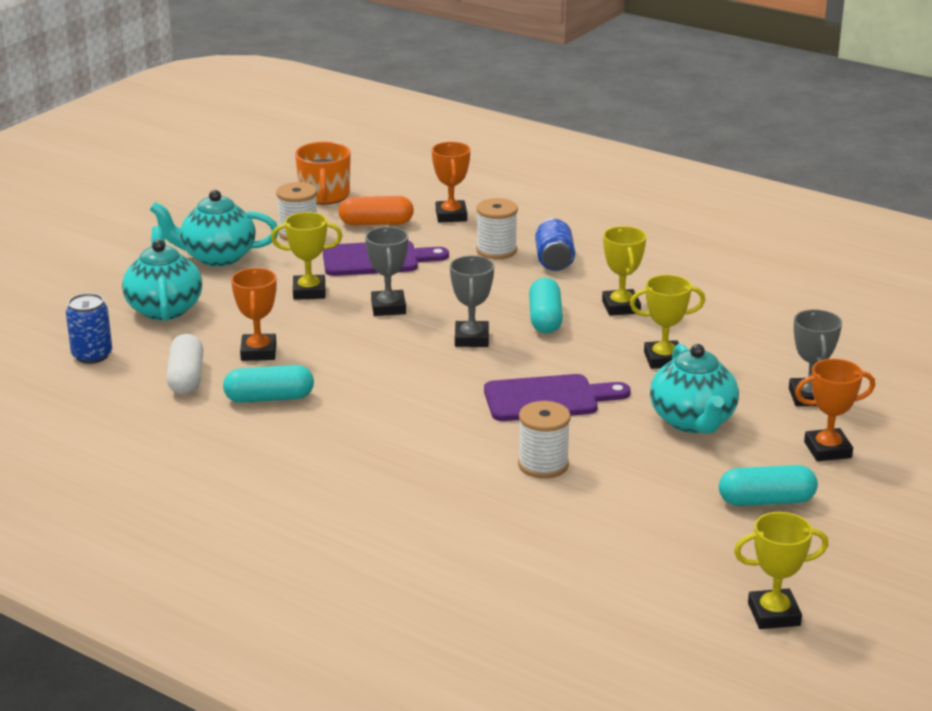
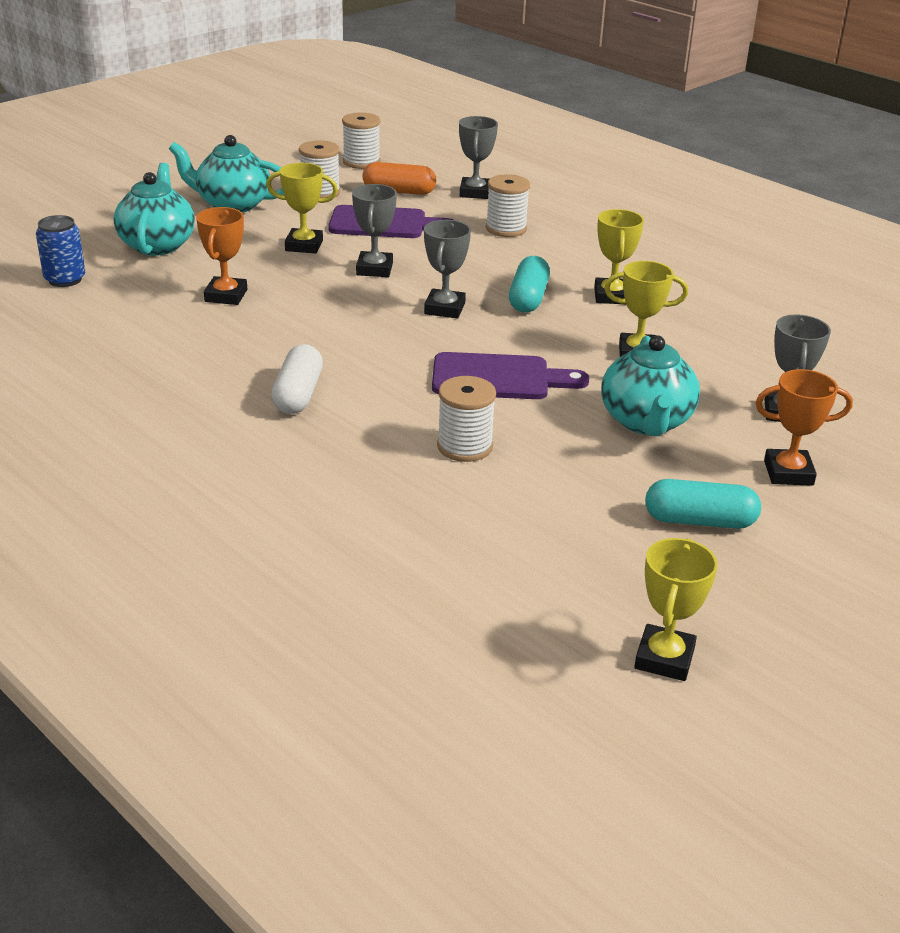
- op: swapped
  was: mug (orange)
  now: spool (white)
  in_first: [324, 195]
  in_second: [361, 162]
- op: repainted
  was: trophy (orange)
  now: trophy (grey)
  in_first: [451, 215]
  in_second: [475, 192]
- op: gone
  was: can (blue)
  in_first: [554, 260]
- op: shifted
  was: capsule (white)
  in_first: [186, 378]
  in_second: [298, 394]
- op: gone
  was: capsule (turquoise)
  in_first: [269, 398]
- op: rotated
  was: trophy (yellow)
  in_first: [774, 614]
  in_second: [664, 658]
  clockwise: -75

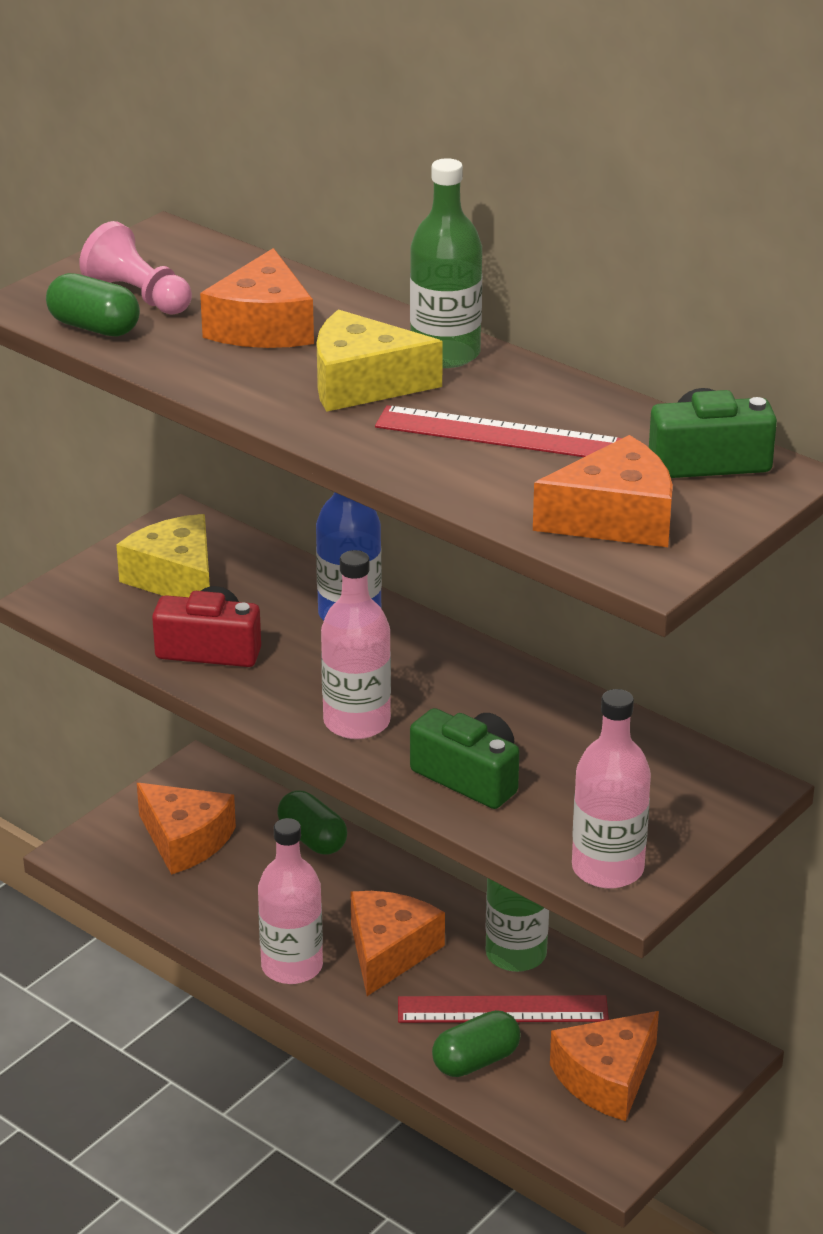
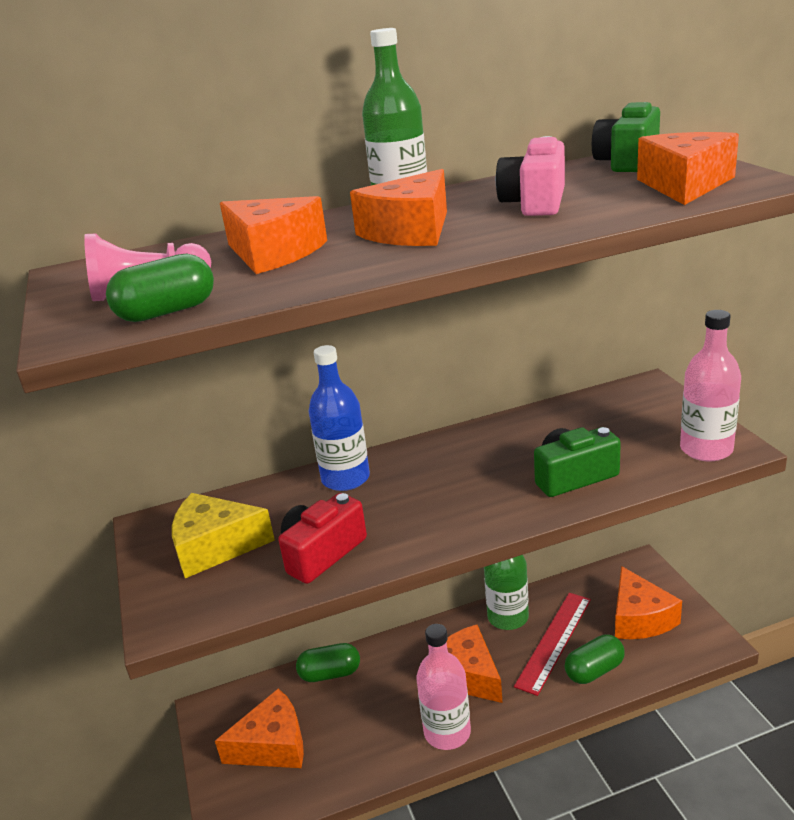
- op: repainted
  was: cheese (yellow)
  now: cheese (orange)
  in_first: [363, 383]
  in_second: [410, 231]
- op: swapped
  was: ruler (red)
  now: camera (pink)
  in_first: [498, 434]
  in_second: [535, 203]
- op: gone
  was: bottle (pink)
  in_first: [357, 722]
- op: rotated
  was: capsule (green)
  in_first: [476, 1061]
  in_second: [594, 670]
  clockwise: 60

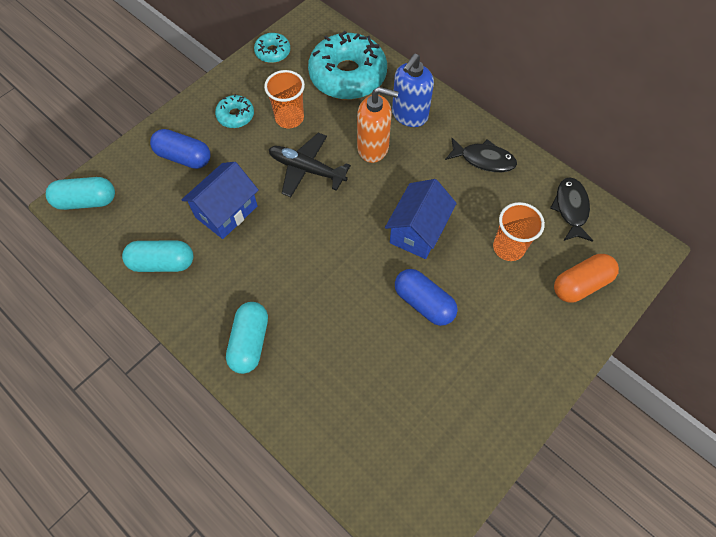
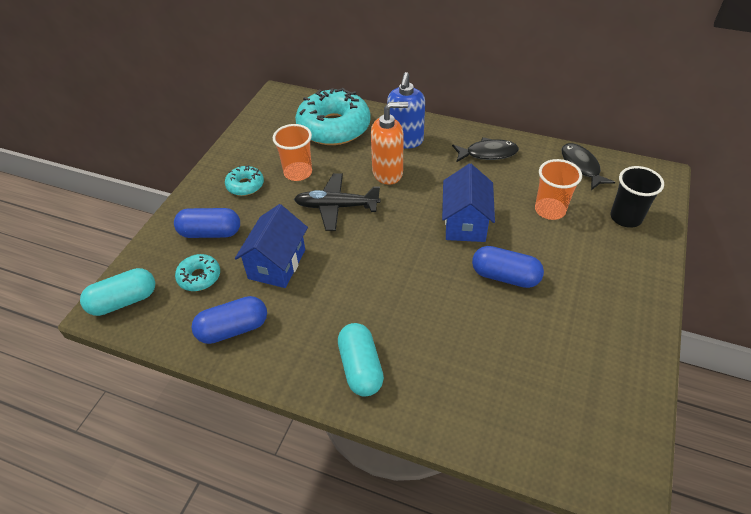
- op: shifted
  was: donut (turquoise)
  in_first: [273, 52]
  in_second: [199, 277]
- op: repainted
  was: capsule (turquoise)
  now: capsule (blue)
  in_first: [162, 263]
  in_second: [233, 329]
- op: swapped
  was: capsule (orange)
  now: cup (black)
  in_first: [580, 284]
  in_second: [625, 217]

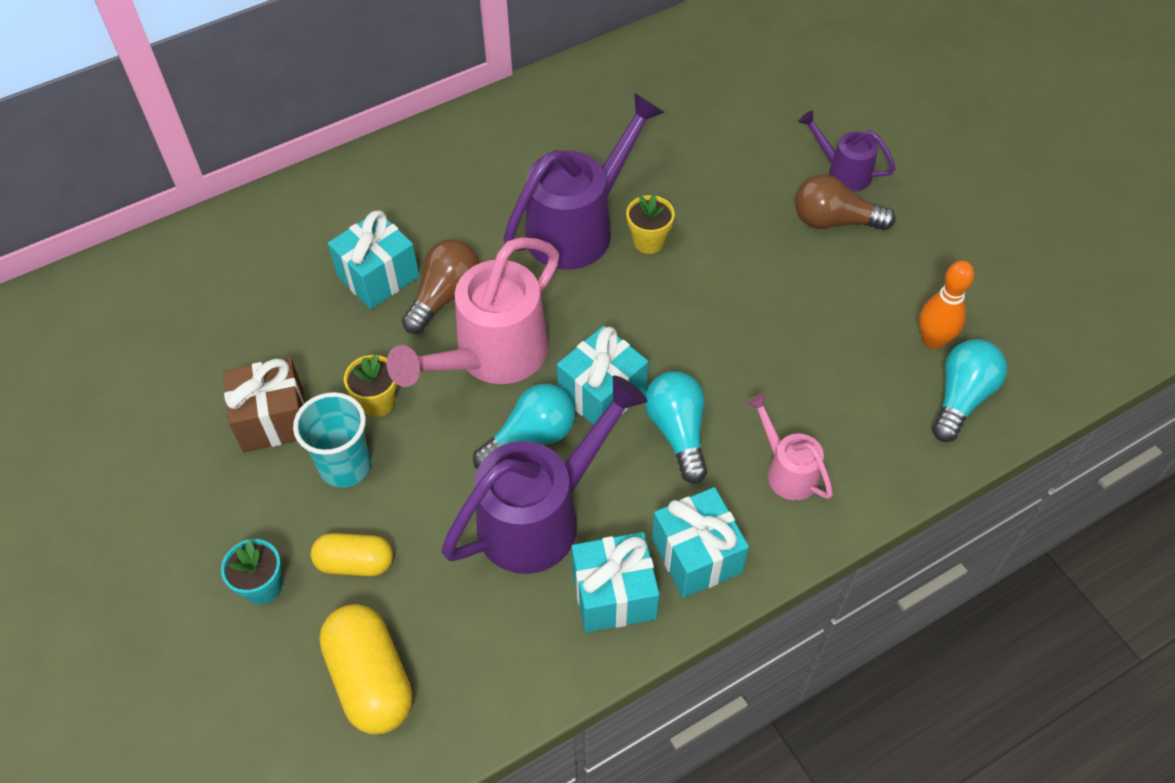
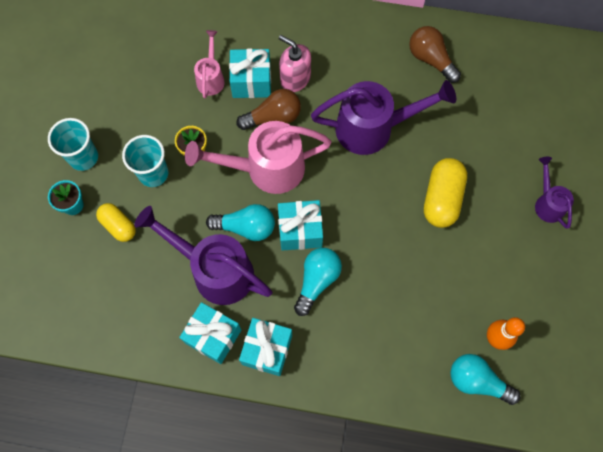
- op: shifted
  was: light bulb (brown)
  in_first: [834, 221]
  in_second: [431, 59]
- op: gone
  was: flower pot (yellow)
  in_first: [648, 241]
- op: rotated
  was: light bulb (turquoise)
  in_first: [961, 398]
  in_second: [477, 381]
  clockwise: -135
- op: gone
  was: gift (brown)
  in_first: [273, 420]
- op: rotated
  was: watering can (purple)
  in_first: [540, 517]
  in_second: [215, 270]
  clockwise: -150
- op: shifted
  was: watering can (pink)
  in_first: [787, 471]
  in_second: [211, 78]
- op: shifted
  was: capsule (yellow)
  in_first: [370, 679]
  in_second: [442, 198]
- op: new
  now: soap dispenser (pink)
  in_second: [295, 78]
- op: new
  now: cup (turquoise)
  in_second: [83, 157]

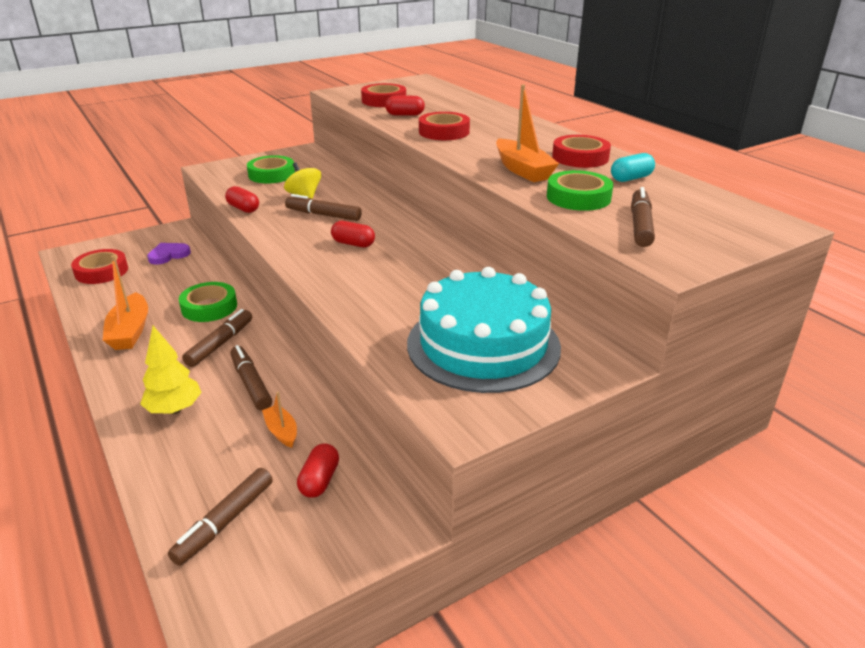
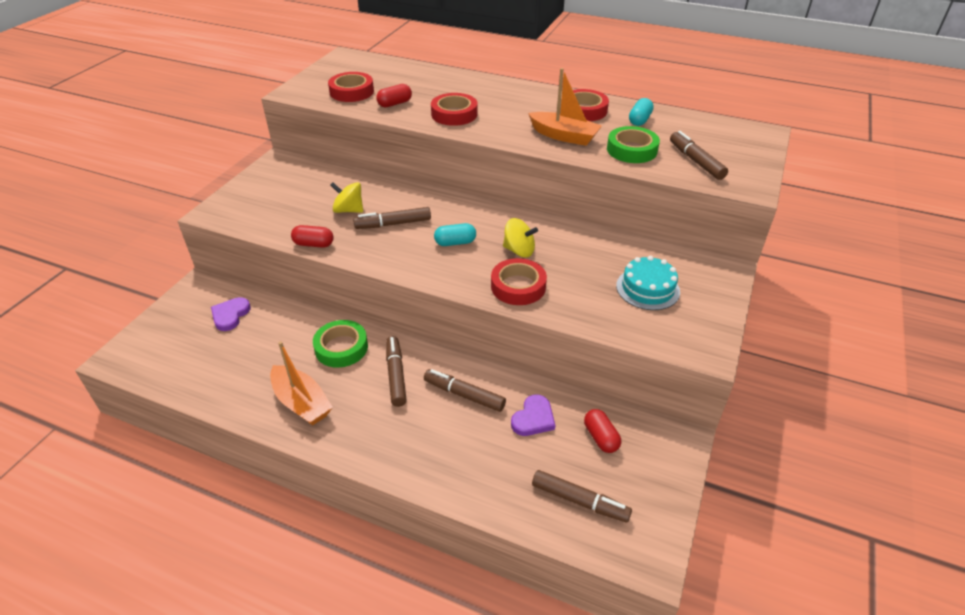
- op: gone
  was: tape (green)
  in_first: [271, 174]
- op: repainted
  was: capsule (red)
  now: capsule (turquoise)
  in_first: [353, 244]
  in_second: [455, 242]
- op: shifted
  was: tape (red)
  in_first: [101, 271]
  in_second: [518, 286]
- op: scaled
  was: cake (turquoise)
  in_first: [483, 345]
  in_second: [647, 288]
  ratio: 0.53
- op: gone
  was: tree (yellow)
  in_first: [174, 409]
- op: swapped
  was: boat (orange)
  now: heart (purple)
  in_first: [281, 431]
  in_second: [533, 418]
- op: rotated
  was: marker (brown)
  in_first: [224, 522]
  in_second: [579, 501]
  clockwise: -60
- op: new
  now: spinning top (yellow)
  in_second: [519, 250]

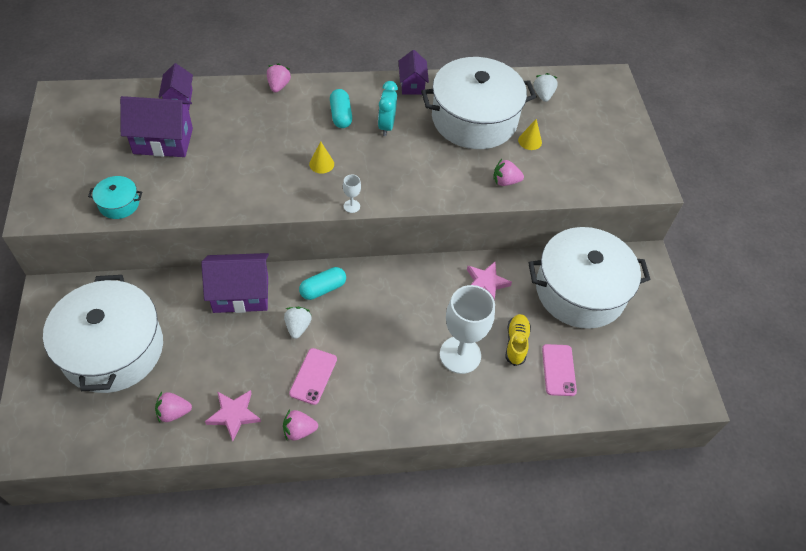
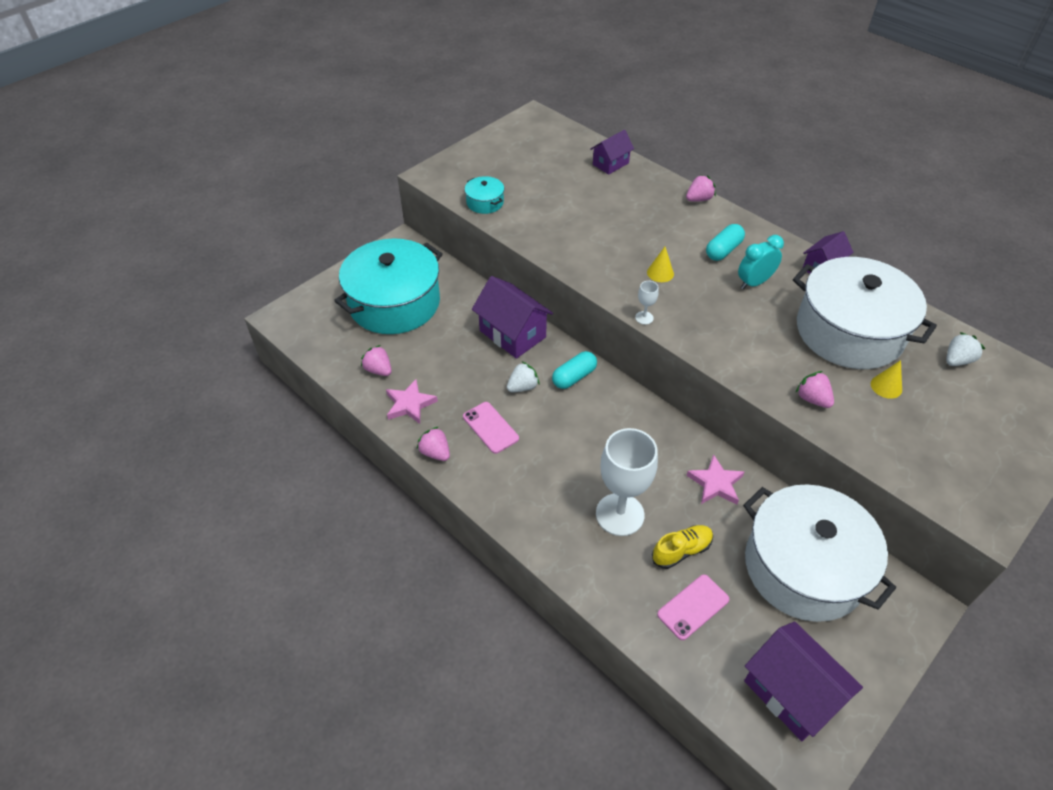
- op: shifted
  was: house (purple)
  in_first: [163, 141]
  in_second: [791, 692]
- op: rotated
  was: capsule (turquoise)
  in_first: [323, 289]
  in_second: [574, 377]
  clockwise: -60
- op: repainted
  was: pot (white)
  now: pot (turquoise)
  in_first: [112, 349]
  in_second: [394, 303]
- op: rotated
  was: phone (pink)
  in_first: [313, 376]
  in_second: [490, 427]
  clockwise: 75

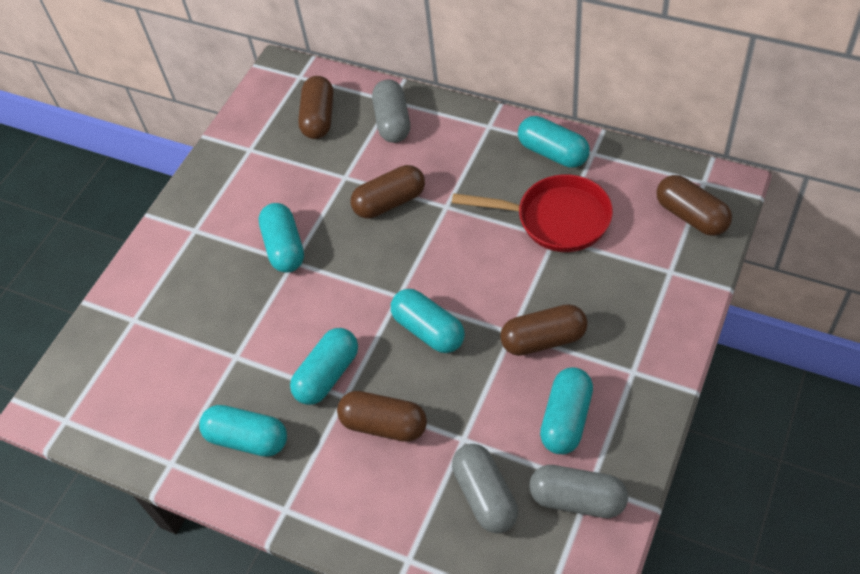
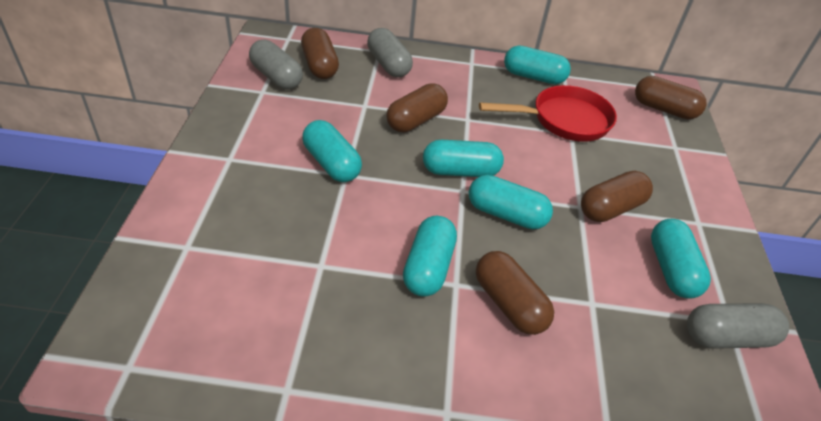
- op: rotated
  was: capsule (brown)
  in_first: [384, 424]
  in_second: [509, 304]
  clockwise: 60
- op: shifted
  was: capsule (turquoise)
  in_first: [247, 439]
  in_second: [460, 171]
- op: shifted
  was: capsule (grey)
  in_first: [485, 495]
  in_second: [276, 77]

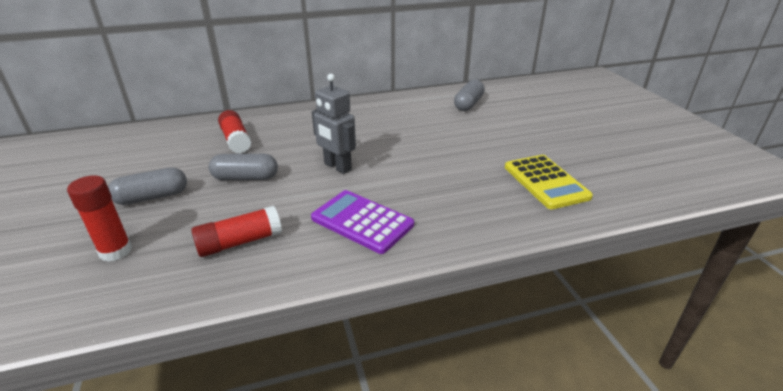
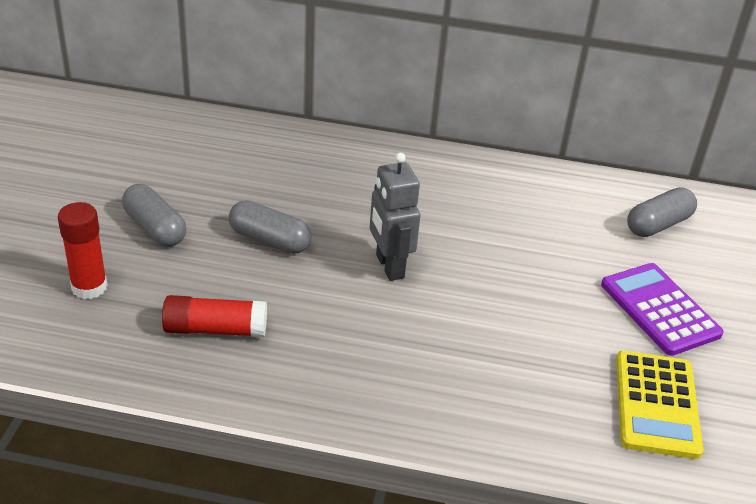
- op: gone
  was: glue stick (red)
  in_first: [236, 140]
- op: rotated
  was: capsule (grey)
  in_first: [152, 197]
  in_second: [155, 228]
  clockwise: 45
- op: shifted
  was: calculator (purple)
  in_first: [362, 221]
  in_second: [660, 309]

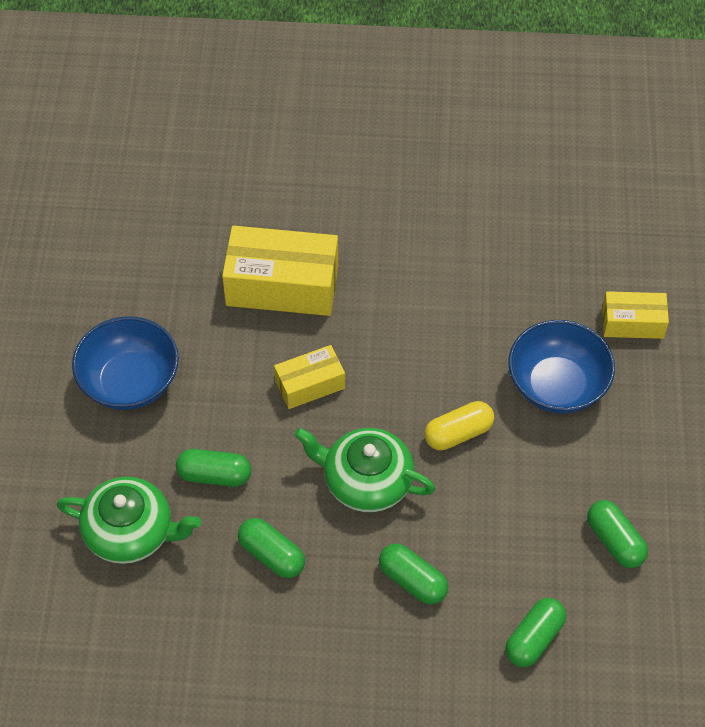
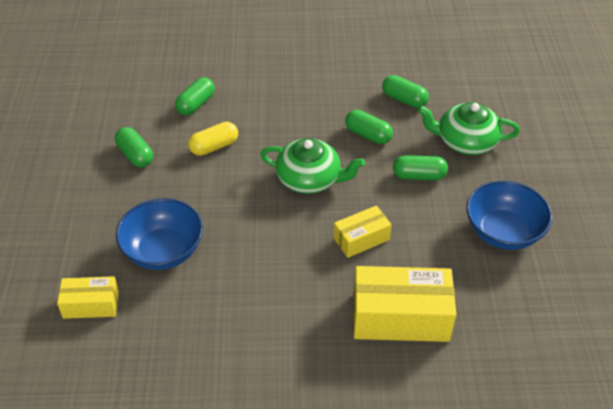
- op: shifted
  was: capsule (yellow)
  in_first: [458, 433]
  in_second: [214, 147]
- op: shifted
  was: capsule (green)
  in_first: [412, 581]
  in_second: [404, 99]

